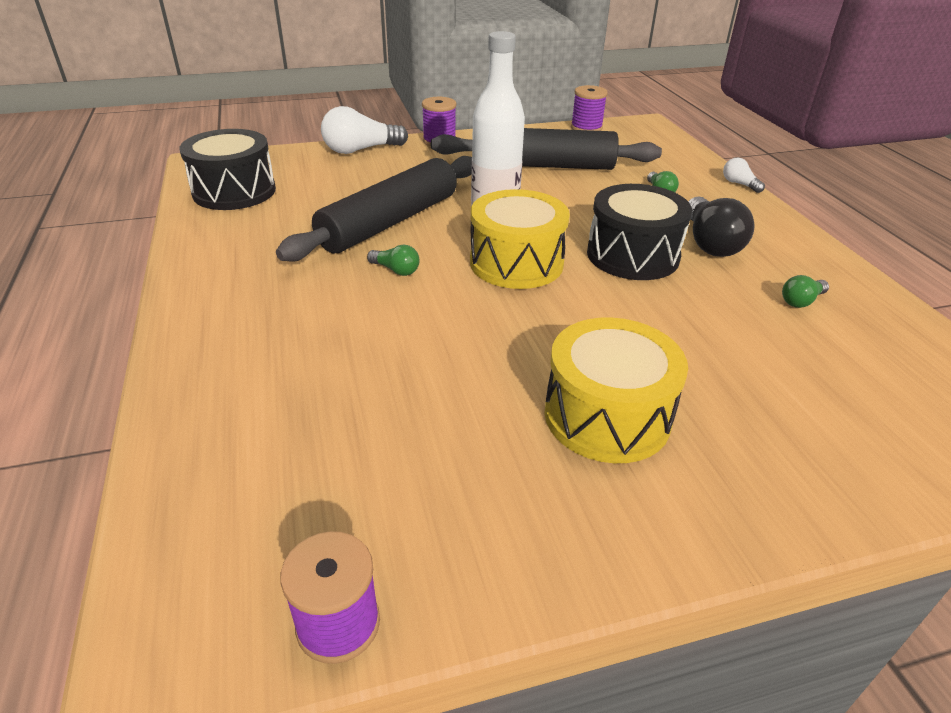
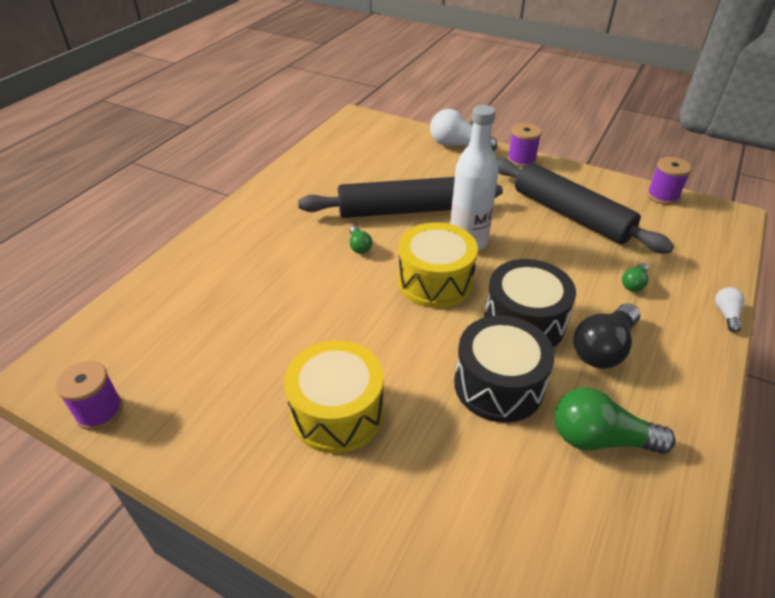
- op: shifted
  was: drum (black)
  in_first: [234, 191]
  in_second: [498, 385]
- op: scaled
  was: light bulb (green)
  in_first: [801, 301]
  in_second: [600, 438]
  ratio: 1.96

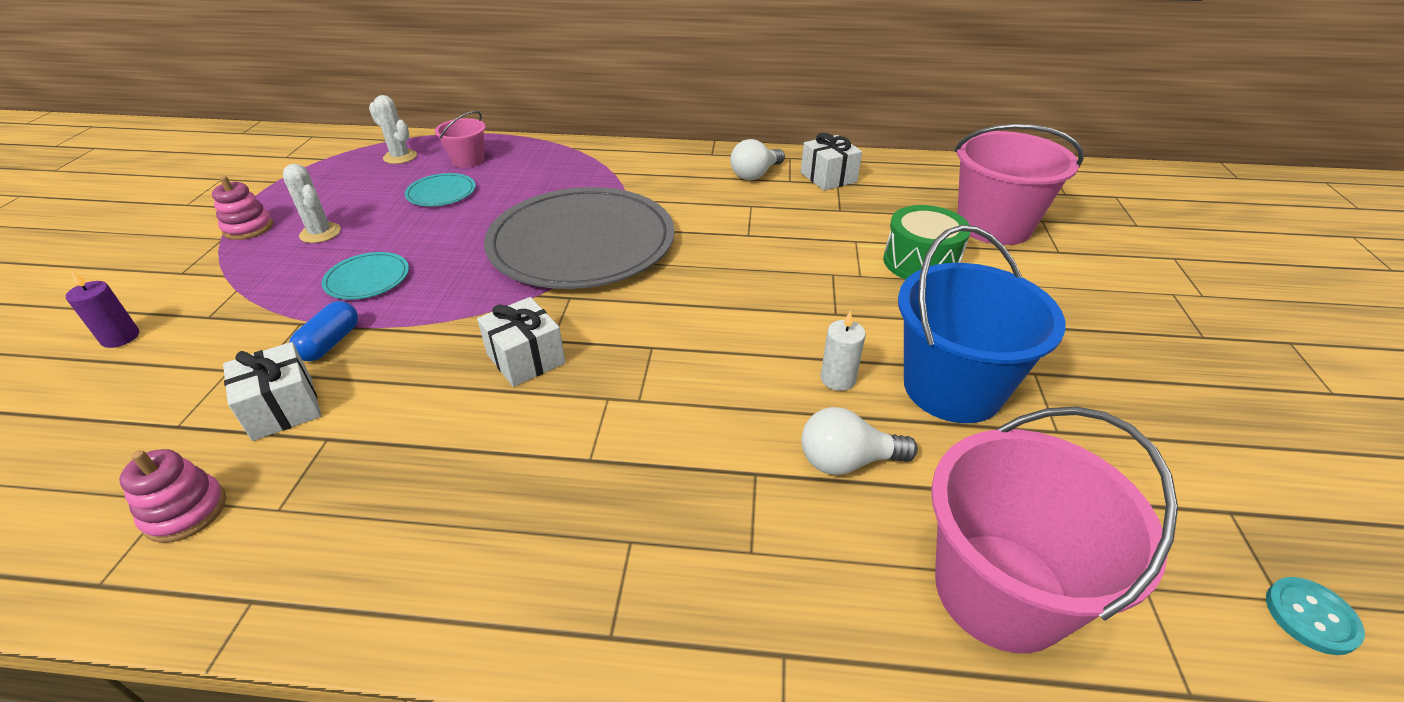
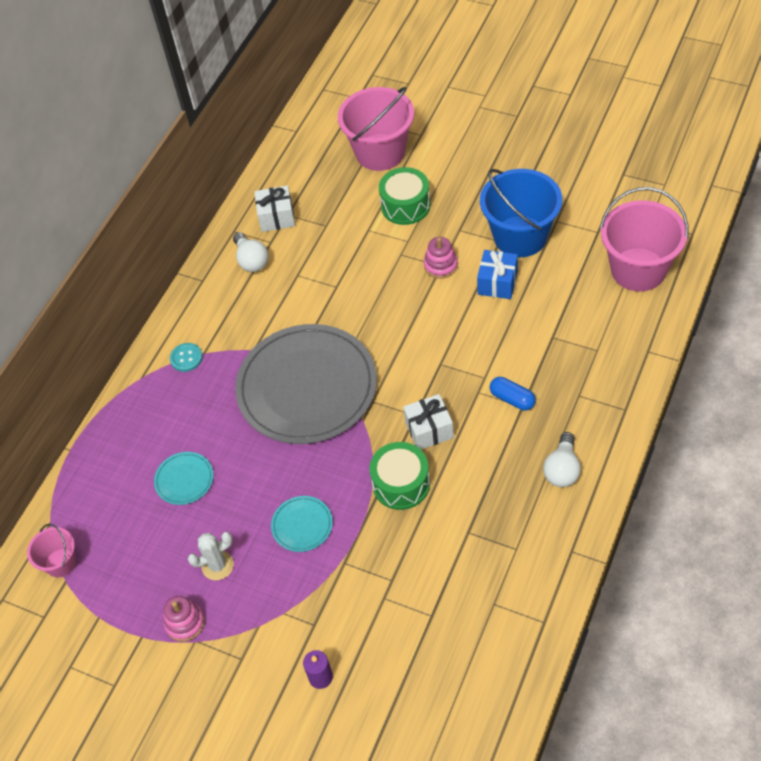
- op: gone
  was: cactus (white)
  in_first: [400, 157]
- op: shifted
  was: bucket (pink)
  in_first: [468, 160]
  in_second: [60, 563]
- op: shifted
  was: capsule (blue)
  in_first: [330, 343]
  in_second: [512, 399]
- op: swapped
  was: candle (white)
  now: gift (blue)
  in_first: [838, 379]
  in_second: [497, 283]
- op: gone
  was: gift (white)
  in_first: [283, 408]
- op: shifted
  was: light bulb (white)
  in_first: [847, 461]
  in_second: [562, 469]
- op: shifted
  was: stacking toy (pink)
  in_first: [185, 512]
  in_second: [441, 265]
- op: shifted
  was: button (turquoise)
  in_first: [1311, 616]
  in_second: [186, 358]
- op: new
  now: drum (green)
  in_second: [401, 484]

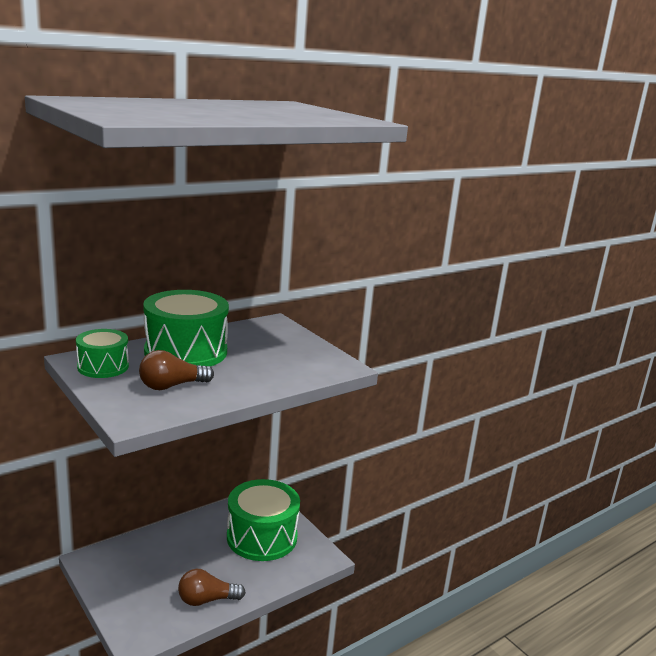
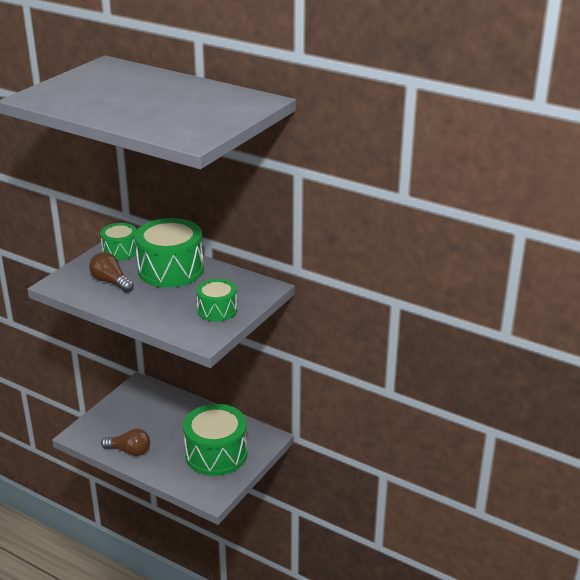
- op: rotated
  was: light bulb (brown)
  in_first: [207, 600]
  in_second: [129, 451]
  clockwise: 135
- op: new
  now: drum (green)
  in_second: [217, 310]

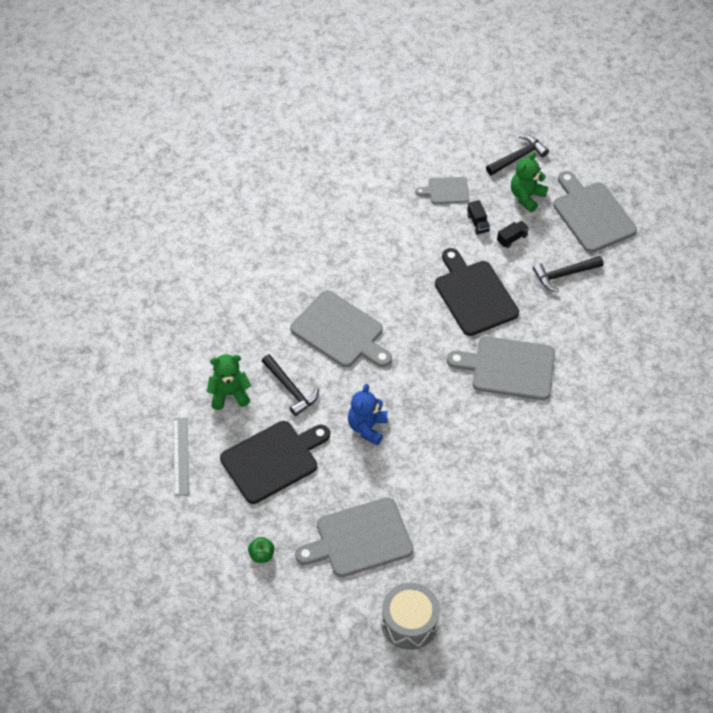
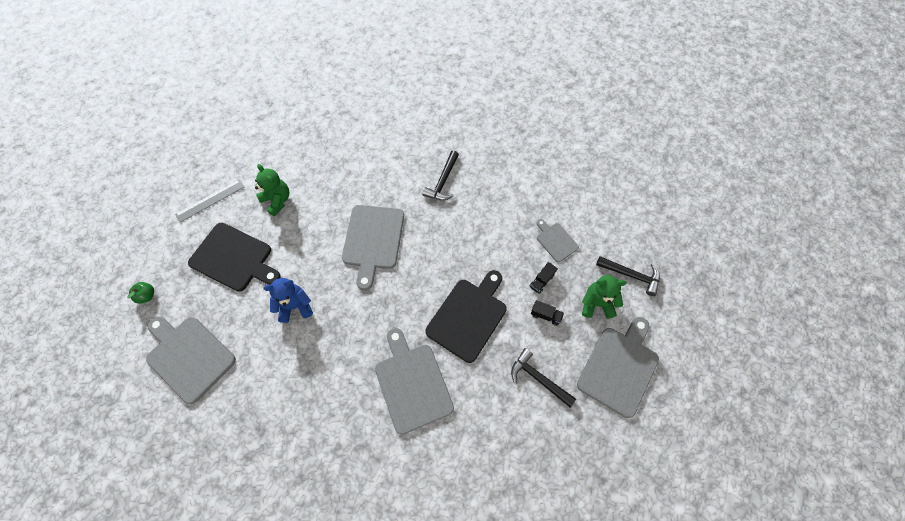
- op: shifted
  was: hammer (black)
  in_first: [290, 389]
  in_second: [443, 181]
- op: gone
  was: drum (grey)
  in_first: [409, 623]

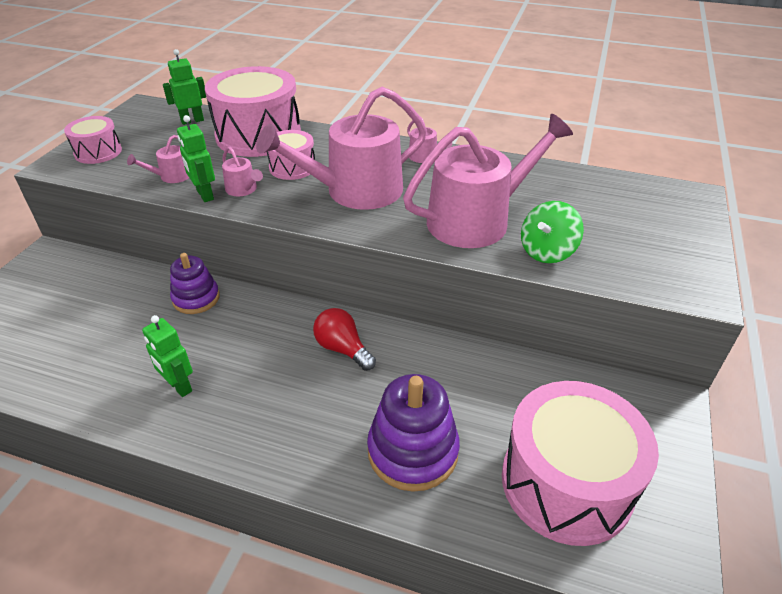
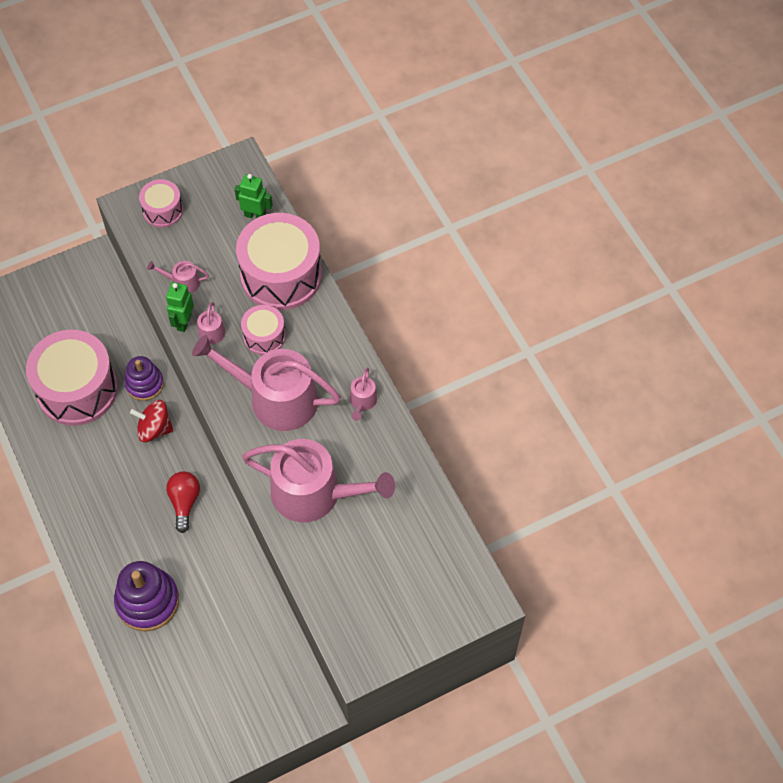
- op: gone
  was: spinning top (green)
  in_first: [547, 251]
- op: gone
  was: robot (green)
  in_first: [179, 386]
- op: shifted
  was: drum (pink)
  in_first: [566, 483]
  in_second: [77, 389]
- op: new
  now: spinning top (red)
  in_second: [154, 429]

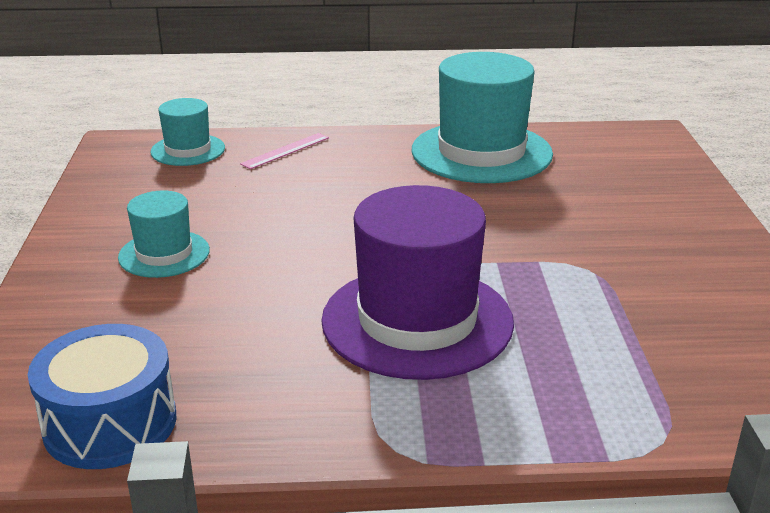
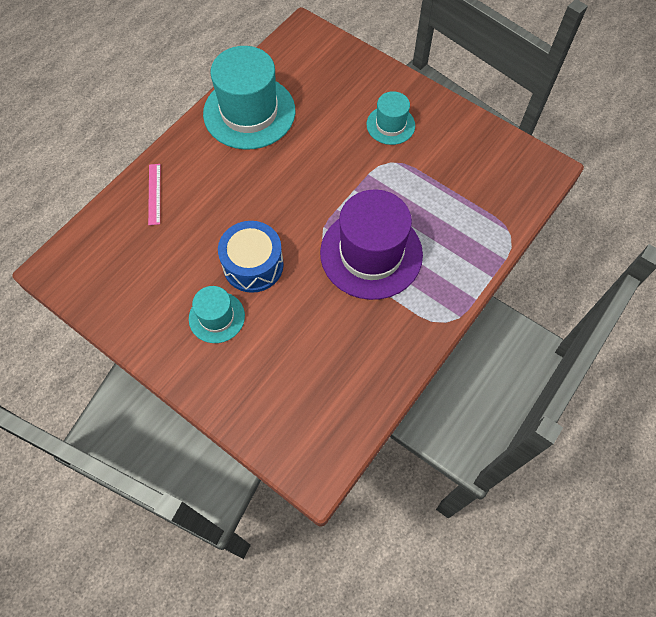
- op: shifted
  was: hat (turquoise)
  in_first: [188, 150]
  in_second: [390, 125]
- op: shifted
  was: drum (blue)
  in_first: [110, 423]
  in_second: [253, 265]

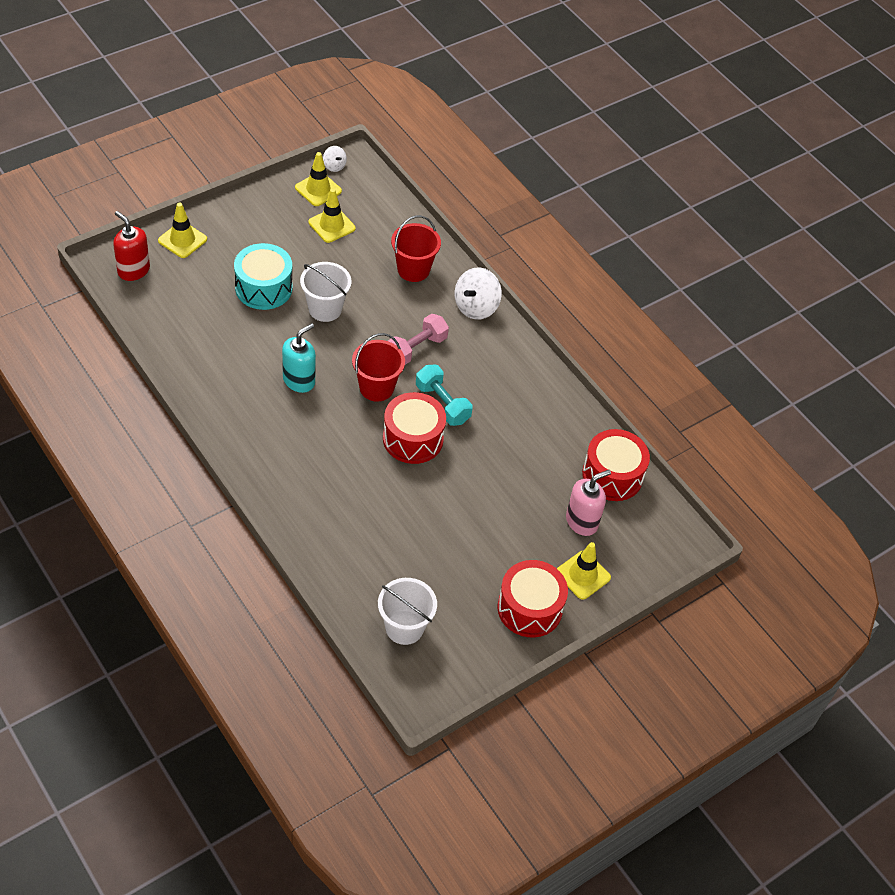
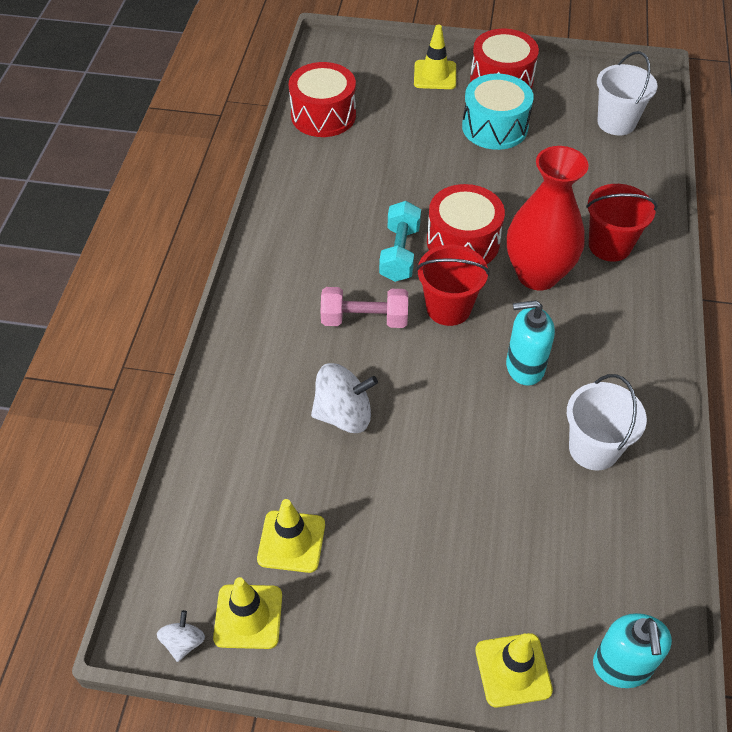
- op: repainted
  was: soap dispenser (red)
  now: soap dispenser (turquoise)
  in_first: [133, 270]
  in_second: [621, 666]
- op: shifted
  was: bucket (red)
  in_first: [413, 269]
  in_second: [609, 245]
- op: shifted
  was: drum (turquoise)
  in_first: [263, 288]
  in_second: [494, 127]
- op: shifted
  was: bucket (white)
  in_first: [325, 309]
  in_second: [593, 448]
- op: shifted
  was: spinning top (white)
  in_first: [476, 307]
  in_second: [344, 415]
- op: gone
  was: soap dispenser (pink)
  in_first: [582, 521]
- op: new
  now: vase (red)
  in_second: [537, 275]

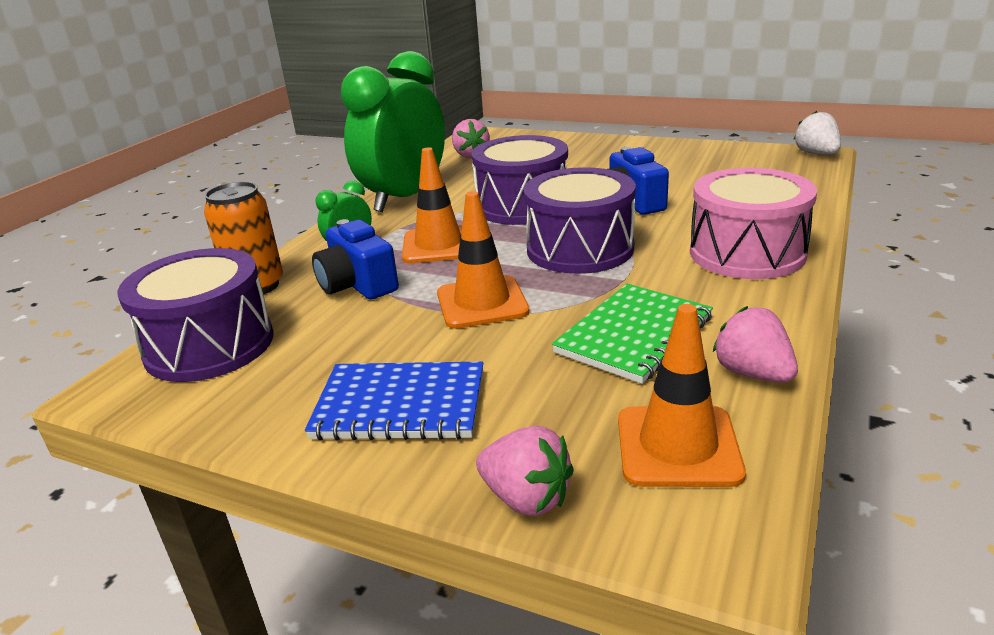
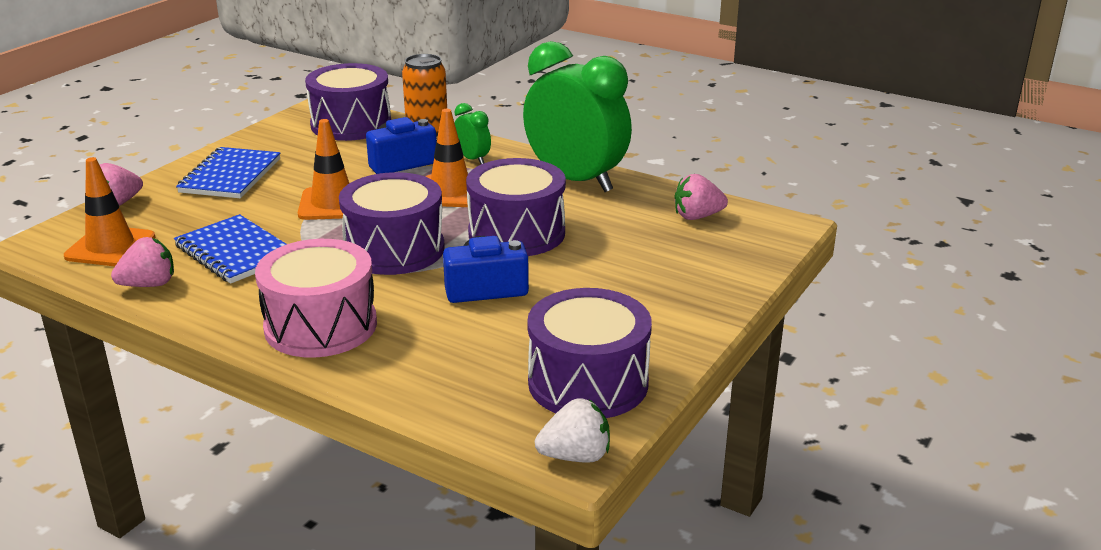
- op: repainted
  was: notebook (green)
  now: notebook (blue)
  in_first: [634, 335]
  in_second: [235, 252]
- op: new
  now: drum (purple)
  in_second: [588, 382]

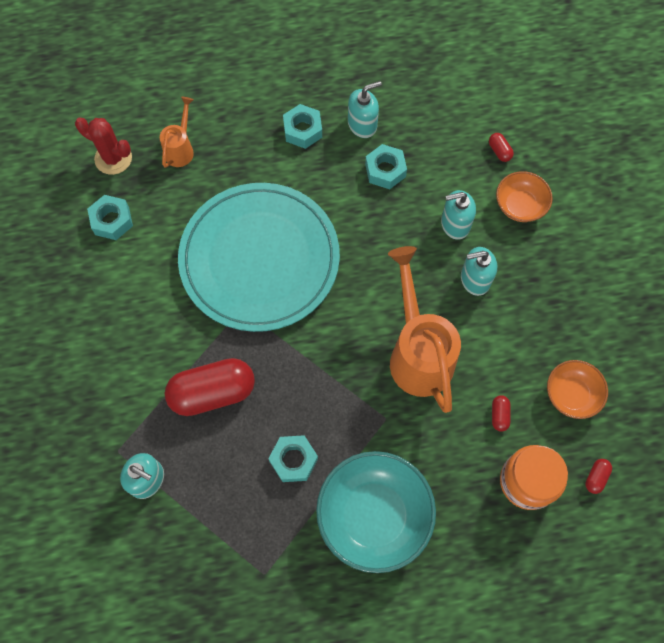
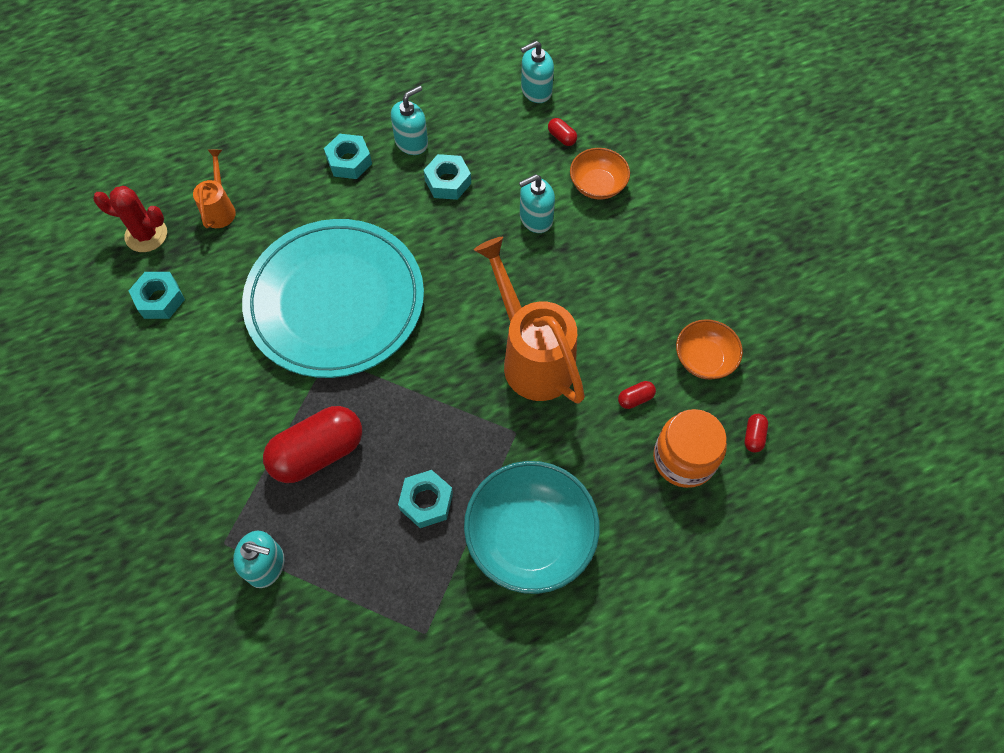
- op: shifted
  was: soap dispenser (turquoise)
  in_first: [475, 279]
  in_second: [536, 90]
- op: rotated
  was: capsule (red)
  in_first: [499, 415]
  in_second: [635, 398]
  clockwise: 75

